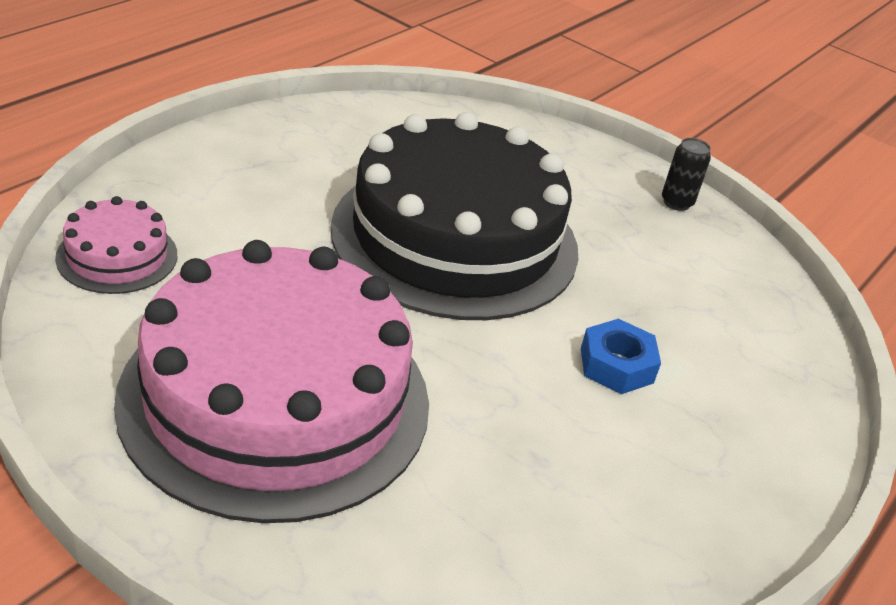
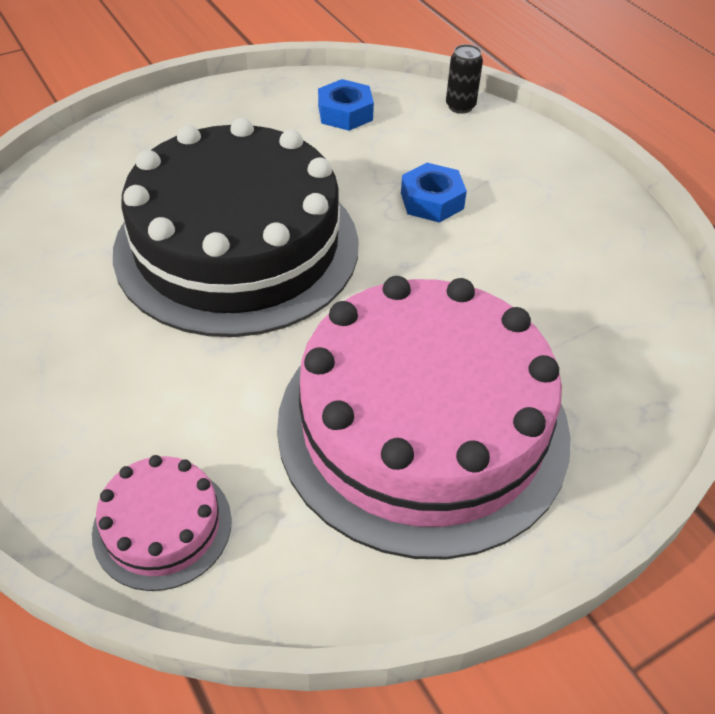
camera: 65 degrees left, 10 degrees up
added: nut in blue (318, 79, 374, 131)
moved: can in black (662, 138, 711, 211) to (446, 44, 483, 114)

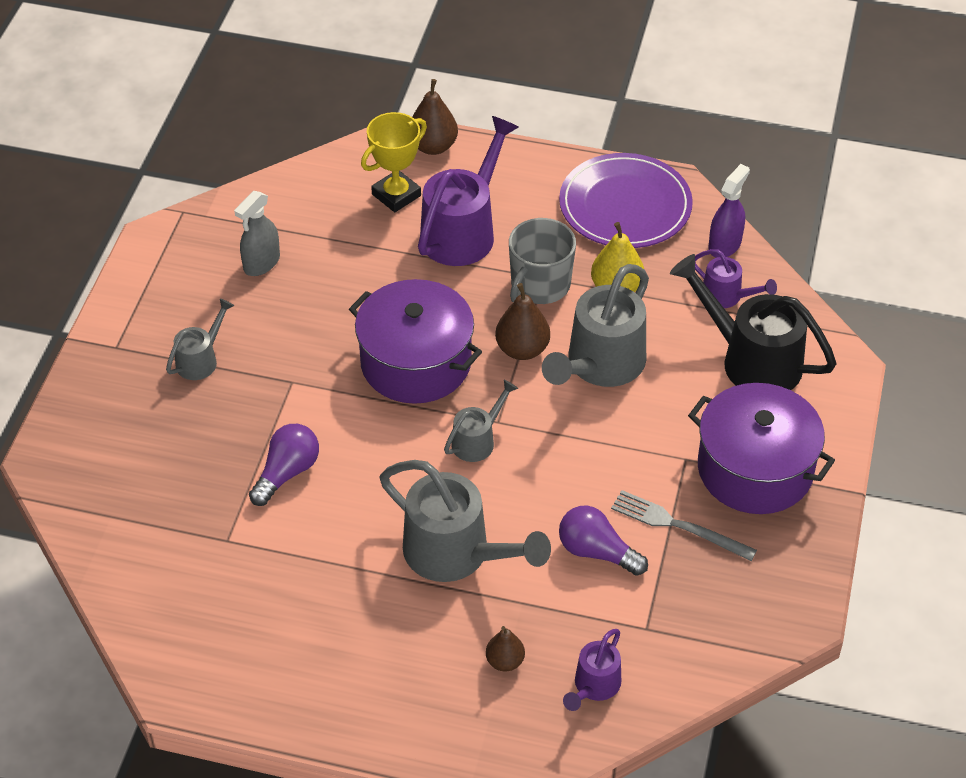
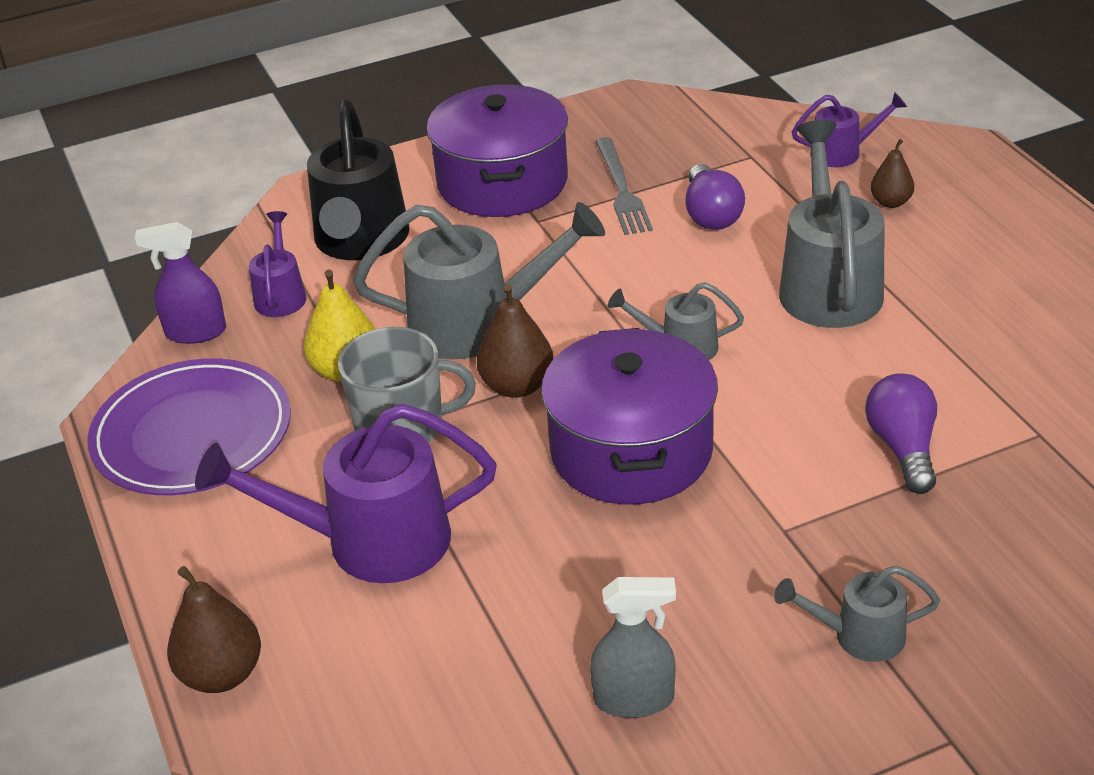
camera: 125 degrees left, 10 degrees down
removed: trophy in yellow (361, 112, 427, 212)
turned: light bulb in purple (249, 424, 319, 506) = (865, 373, 937, 494) 90 degrees clockwise

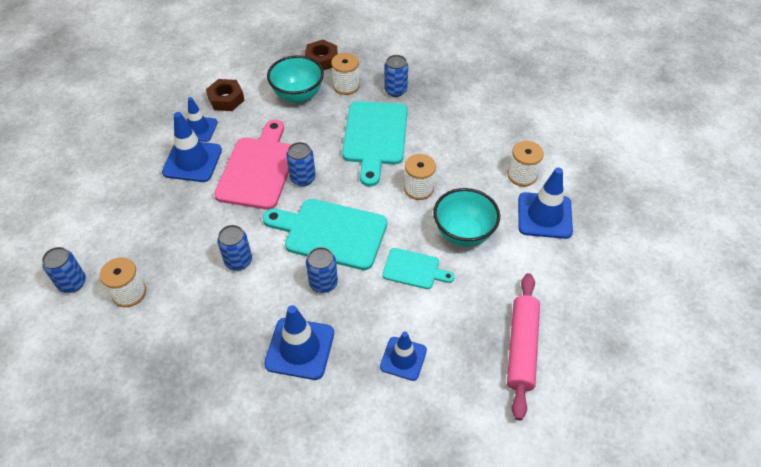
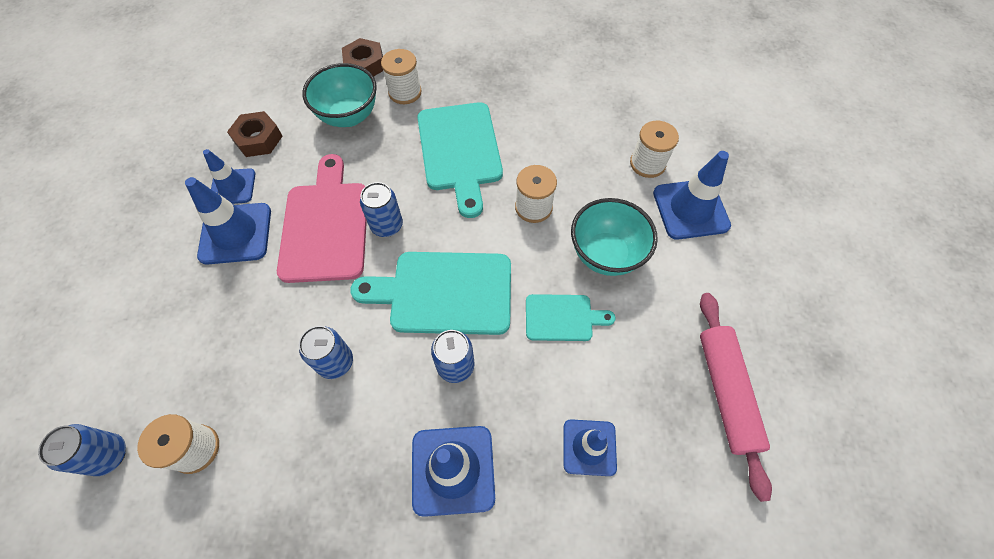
camera: 15 degrees left, 10 degrees up
removed: can in blue (384, 55, 408, 97)

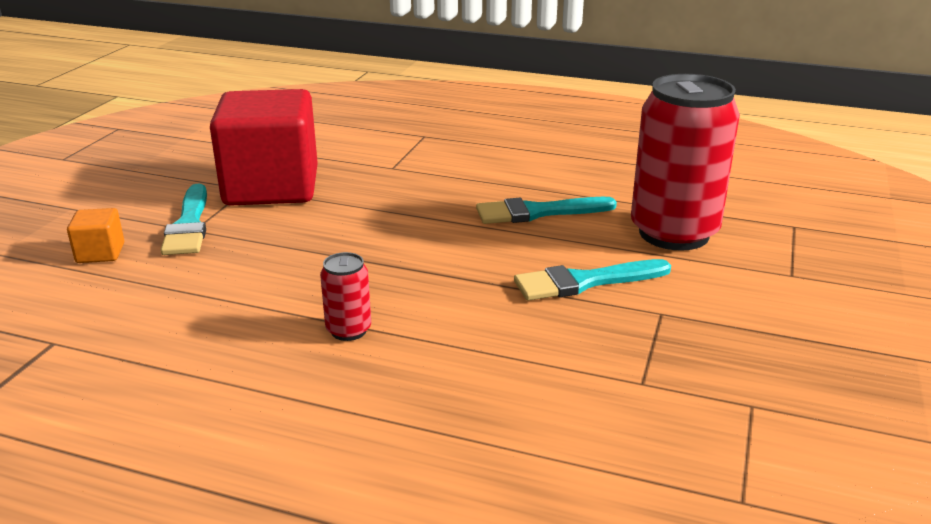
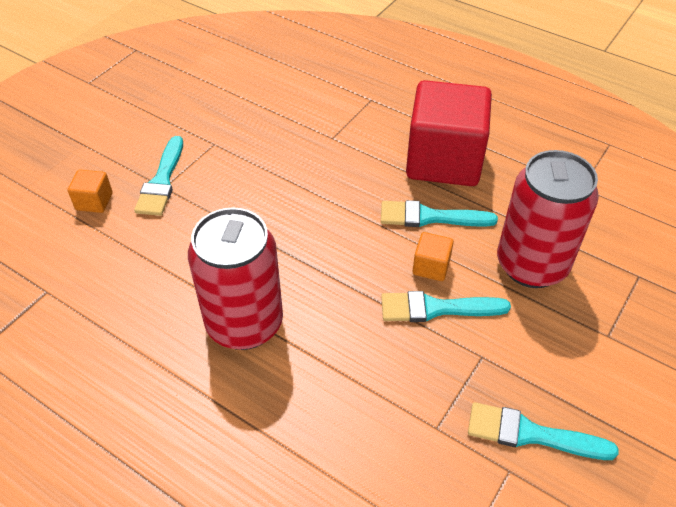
camera: 15 degrees right, 20 degrees up
added: cube in orange (413, 232, 454, 281); brush in turquoise (468, 402, 619, 460)
moved: cube in red (210, 89, 318, 206) to (406, 80, 492, 186)
resized: can in red (320, 252, 371, 341) = (188, 208, 283, 350) x2.31

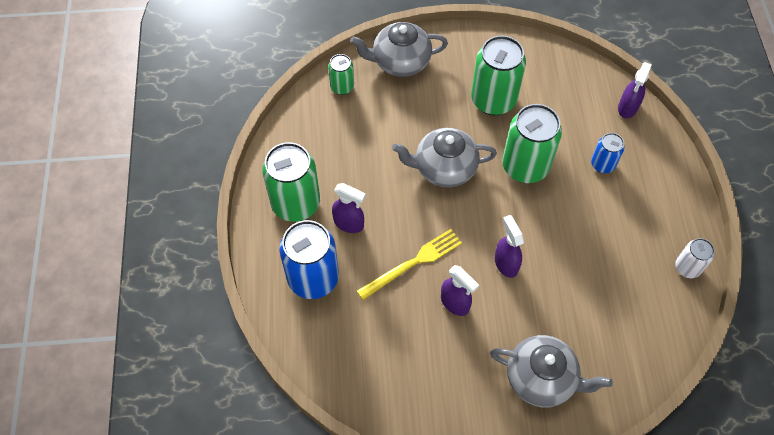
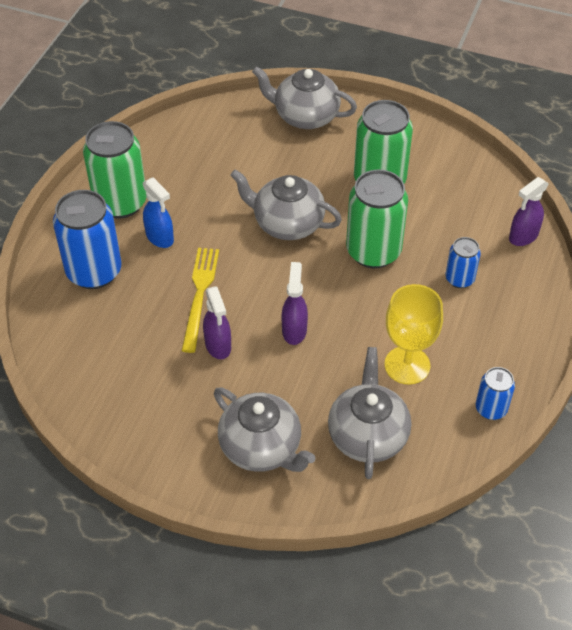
camera: 25 degrees right, 10 degrees down
removed: can in green (328, 54, 354, 95)
added: teapot in grey (328, 347, 411, 479); goblet in yellow (385, 284, 443, 384)
recoloured: spray bottle in purple (332, 183, 366, 233) to spray bottle in blue (143, 177, 174, 248); can in white (675, 238, 715, 278) to can in blue (476, 367, 515, 420)
turned: fork in yellow (357, 229, 462, 300) = (182, 248, 219, 353) 75 degrees counterclockwise

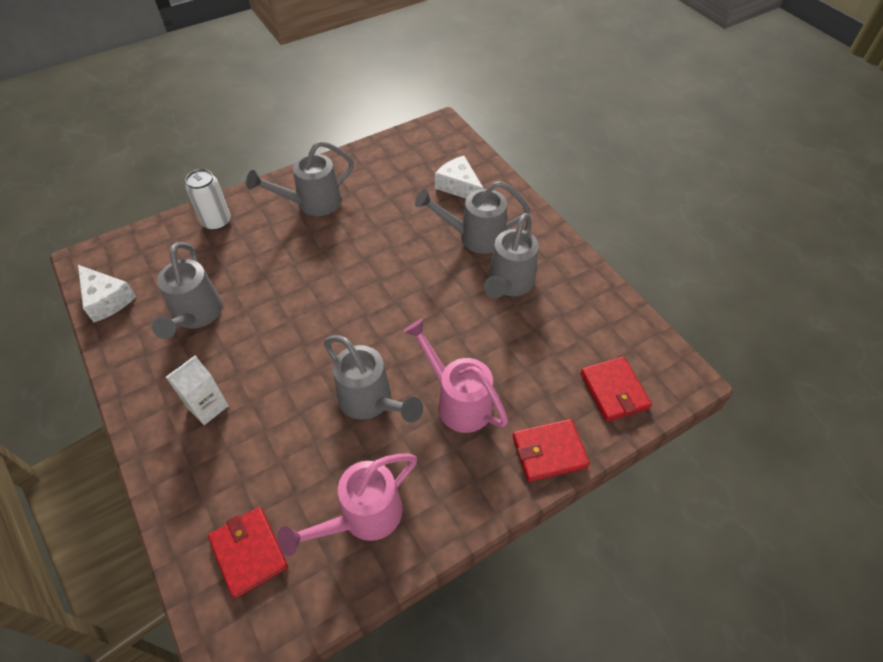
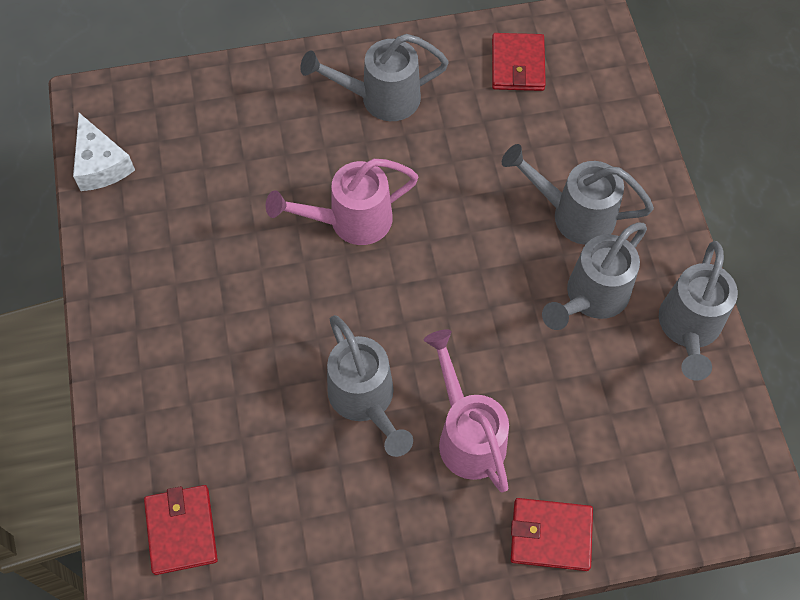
camera: 20 degrees right, 10 degrees up
removed: carton in white (166, 355, 229, 425); can in white (185, 169, 231, 231); cheese in white (435, 156, 484, 198)
moved: watering can in grey (152, 242, 222, 339) to (659, 241, 738, 381); watering can in pink (277, 454, 417, 556) to (266, 159, 418, 245); wallet in red (580, 357, 652, 422) to (492, 33, 546, 91)

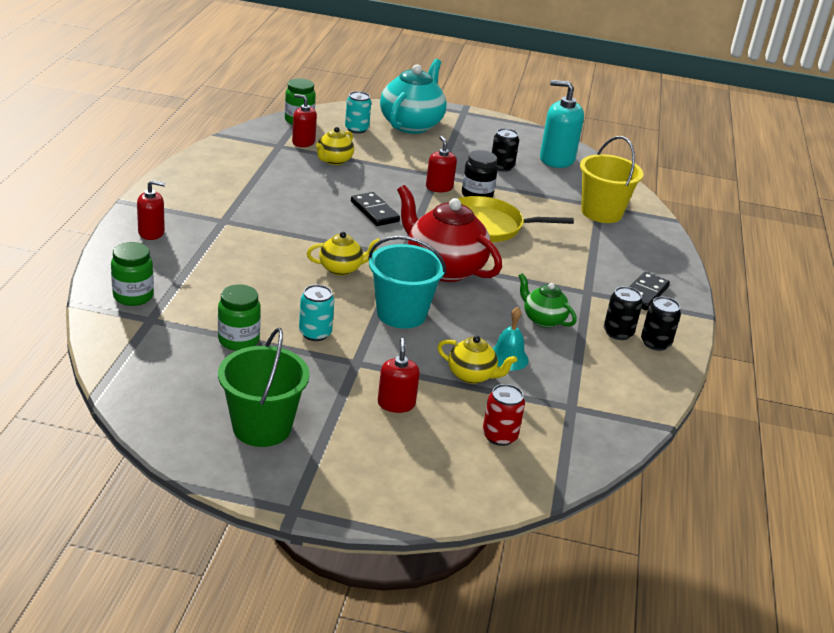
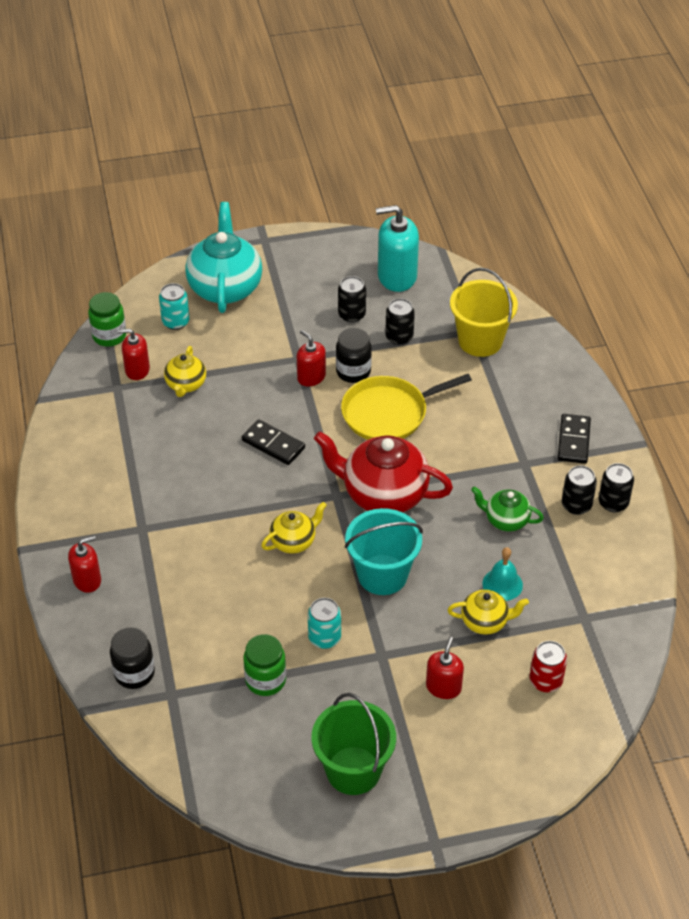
camera: 20 degrees left, 15 degrees up
added: can in black (385, 298, 415, 345)
recoloured: jar in green (111, 242, 154, 306) to jar in black (110, 627, 155, 689)
turned: soap dispenser in red (378, 338, 420, 413) = (426, 637, 464, 699) 45 degrees clockwise

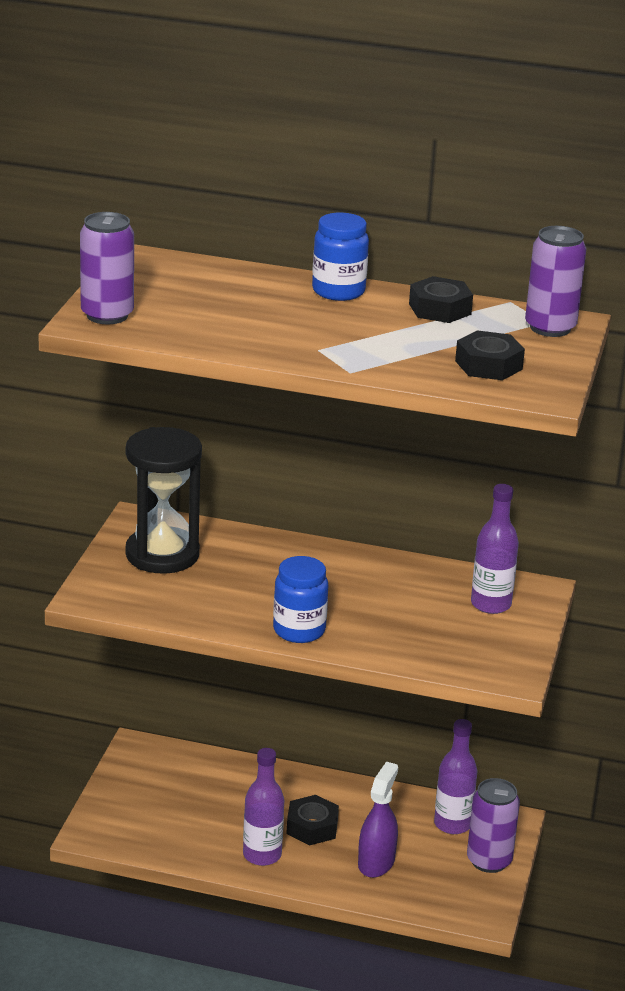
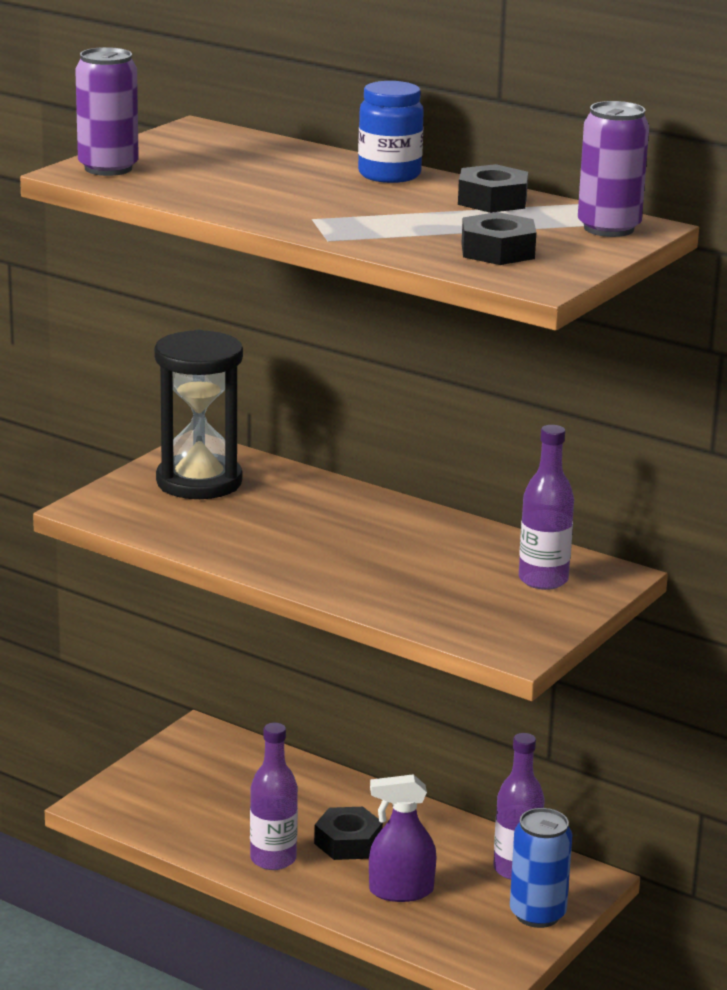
camera: 20 degrees right, 5 degrees down
removed: jar in blue (273, 556, 328, 643)
recoloured: can in purple (467, 778, 520, 873) to can in blue (510, 808, 572, 928)
turned: spray bottle in purple (358, 761, 398, 878) = (369, 774, 436, 902) 135 degrees counterclockwise

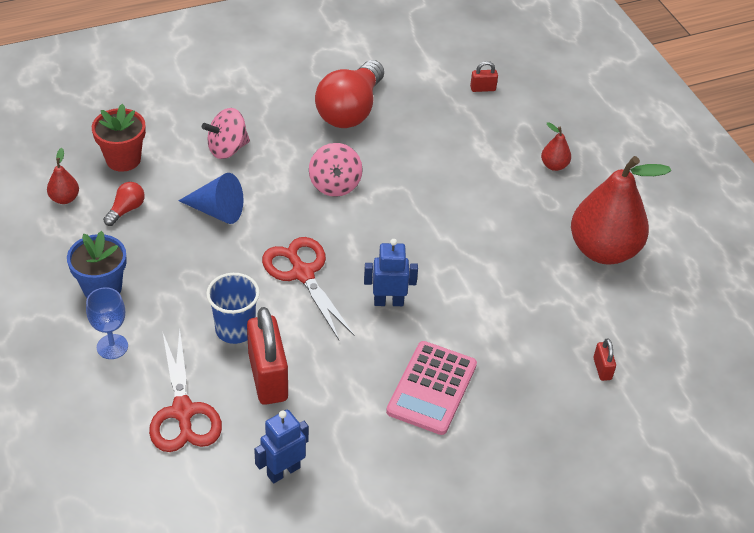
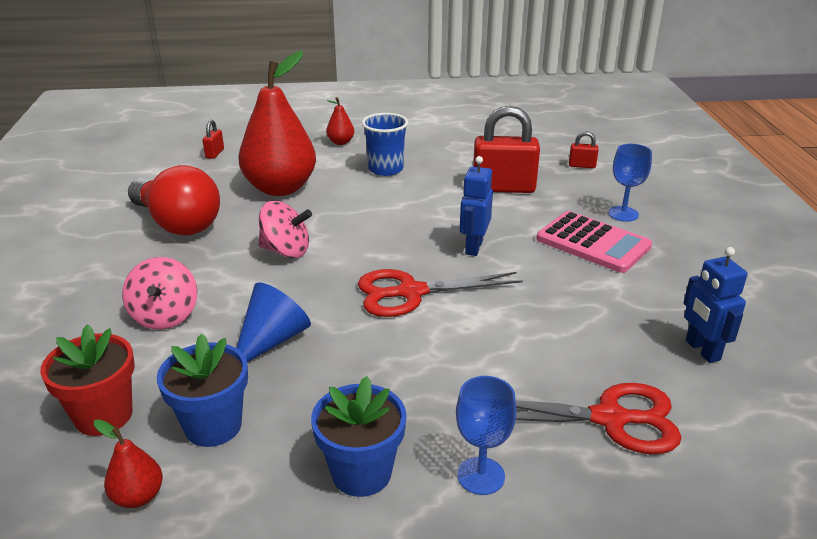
camera: 70 degrees left, 15 degrees down
added: goblet in blue (608, 144, 652, 222)
moved: cup in blue (206, 273, 260, 344) to (362, 113, 408, 176); padlock in red (247, 307, 288, 405) to (473, 106, 540, 193); pear in red (571, 156, 671, 265) to (238, 51, 316, 196)
replaced: light bulb in red (103, 182, 145, 226) to flower pot in blue (157, 333, 248, 447)

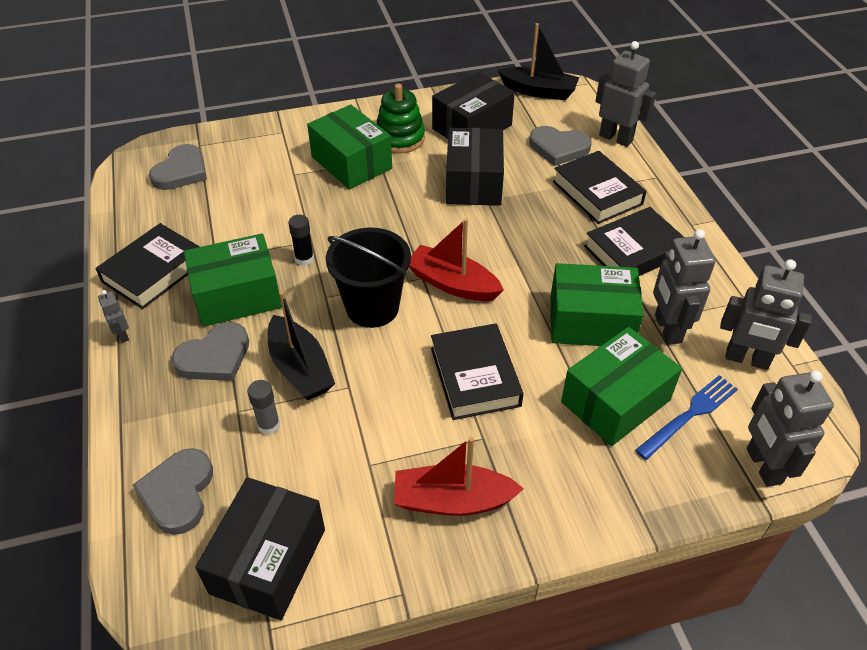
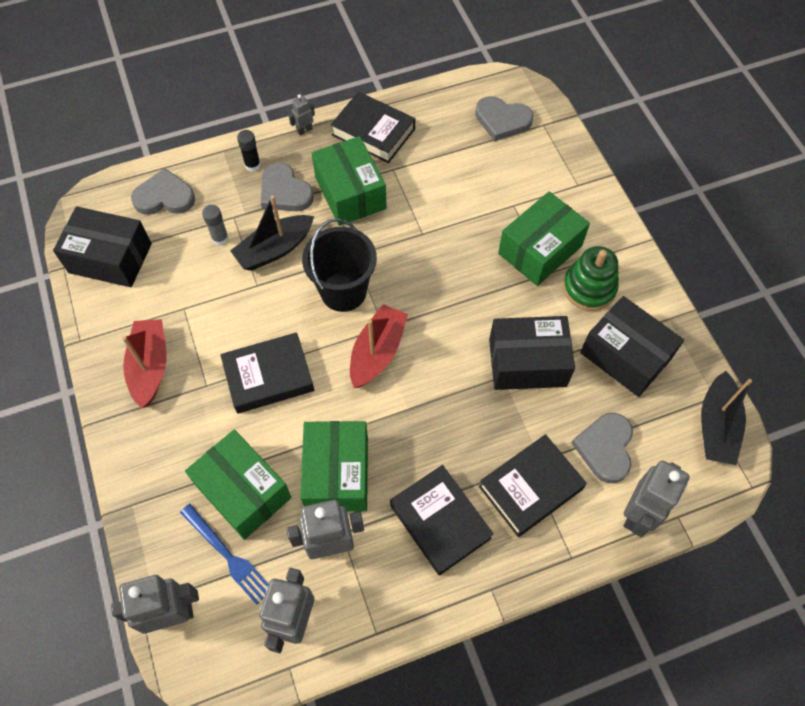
camera: 85 degrees right, 15 degrees up
moved: glue stick in black (288, 215, 314, 266) to (237, 130, 261, 172)

